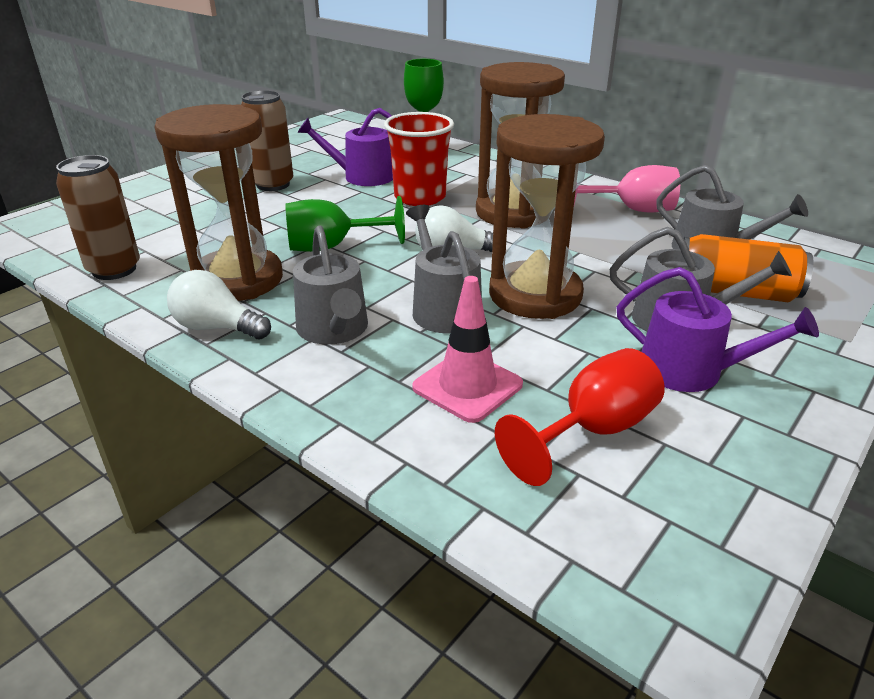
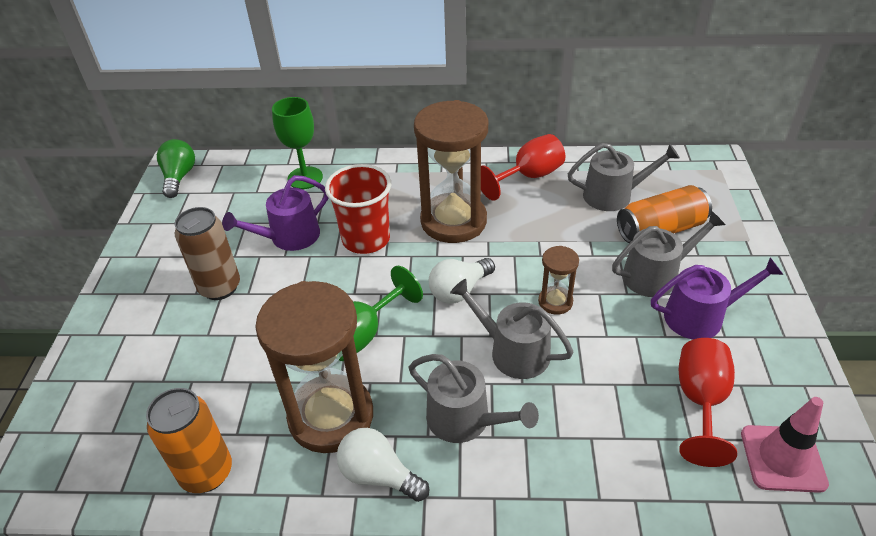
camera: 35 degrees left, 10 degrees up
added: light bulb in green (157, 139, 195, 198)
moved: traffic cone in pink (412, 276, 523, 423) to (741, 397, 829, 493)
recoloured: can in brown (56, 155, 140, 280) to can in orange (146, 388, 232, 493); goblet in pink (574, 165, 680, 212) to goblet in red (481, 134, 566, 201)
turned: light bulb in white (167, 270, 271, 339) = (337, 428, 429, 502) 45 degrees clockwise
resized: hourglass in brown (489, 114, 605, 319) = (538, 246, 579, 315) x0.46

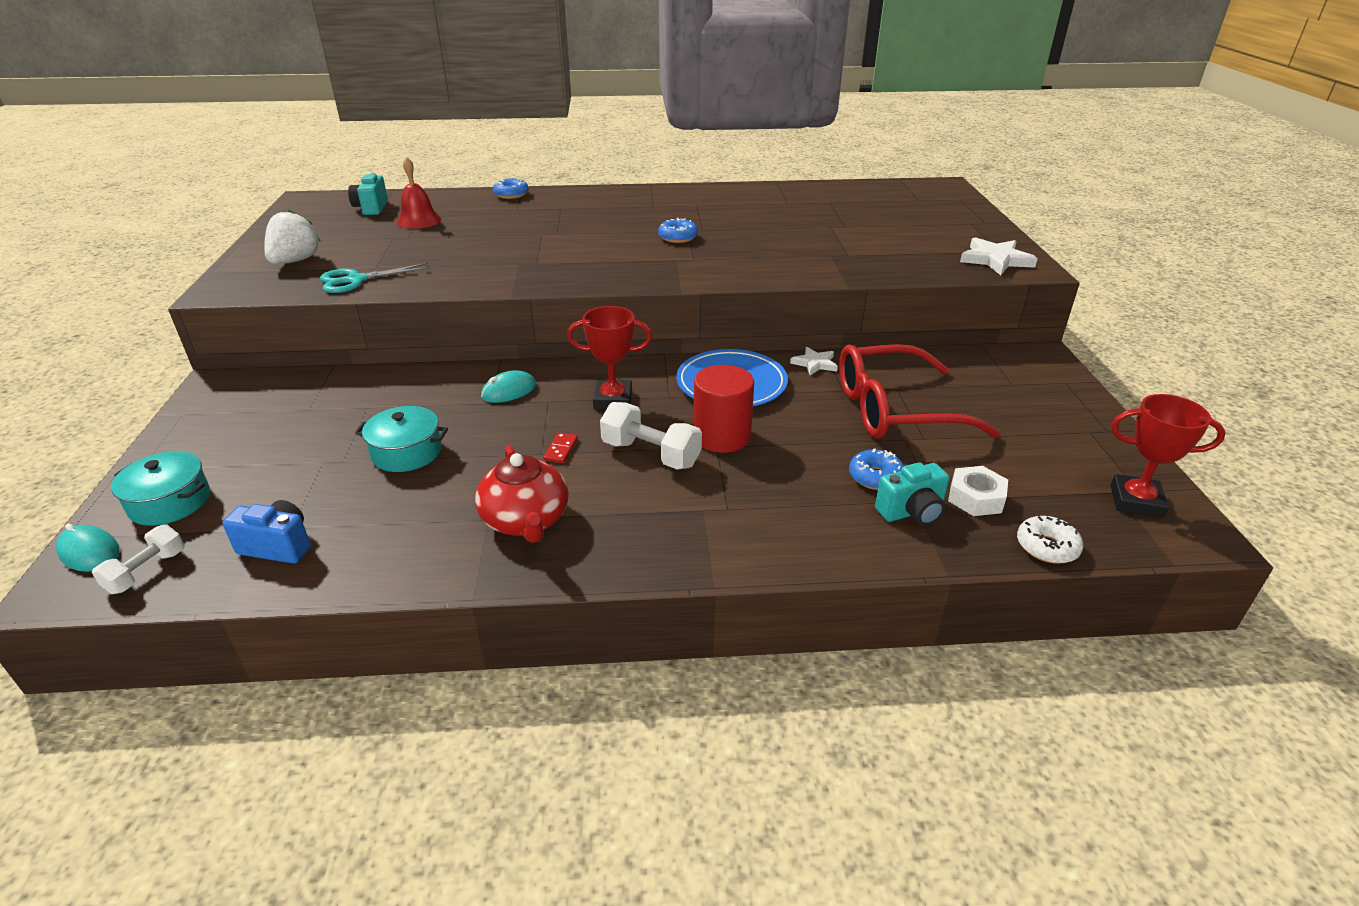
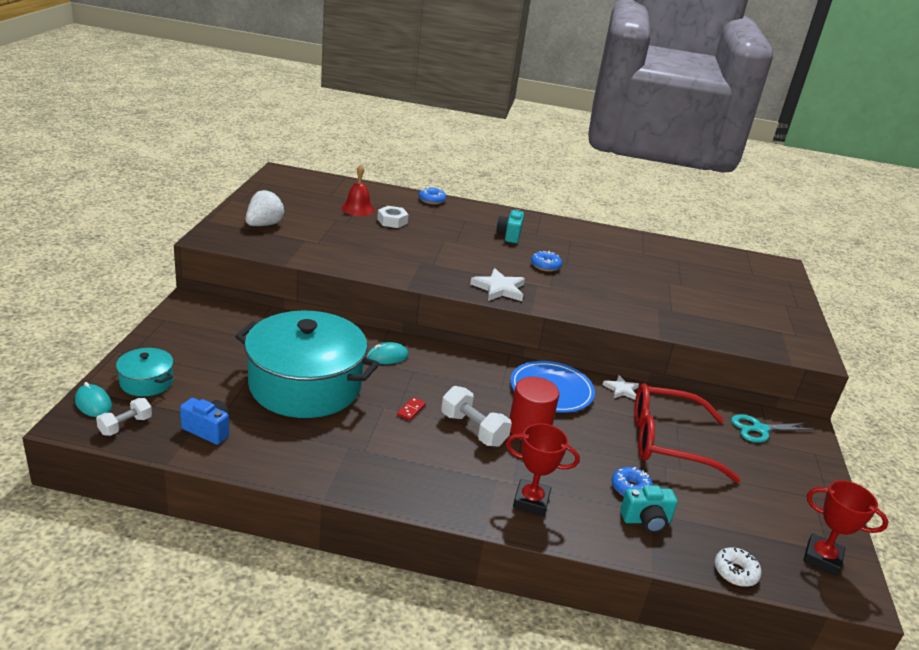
camera: 10 degrees right, 5 degrees down
removed: teapot in red (475, 445, 569, 543)
moved: scissors in turquoise (320, 263, 431, 293) to (731, 414, 816, 443); camera in turquoise (348, 173, 388, 215) to (496, 209, 524, 243); trophy in red (567, 306, 652, 410) to (506, 423, 580, 516); nut in white (948, 466, 1008, 516) to (377, 206, 409, 228); star in white (960, 237, 1038, 275) to (470, 268, 525, 301)
resized: pot in turquoise (355, 406, 448, 472) = (235, 311, 379, 418) x2.27

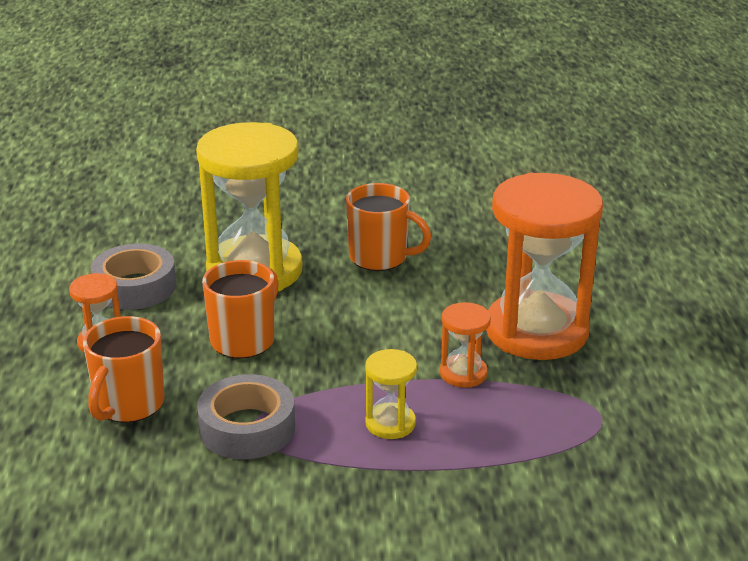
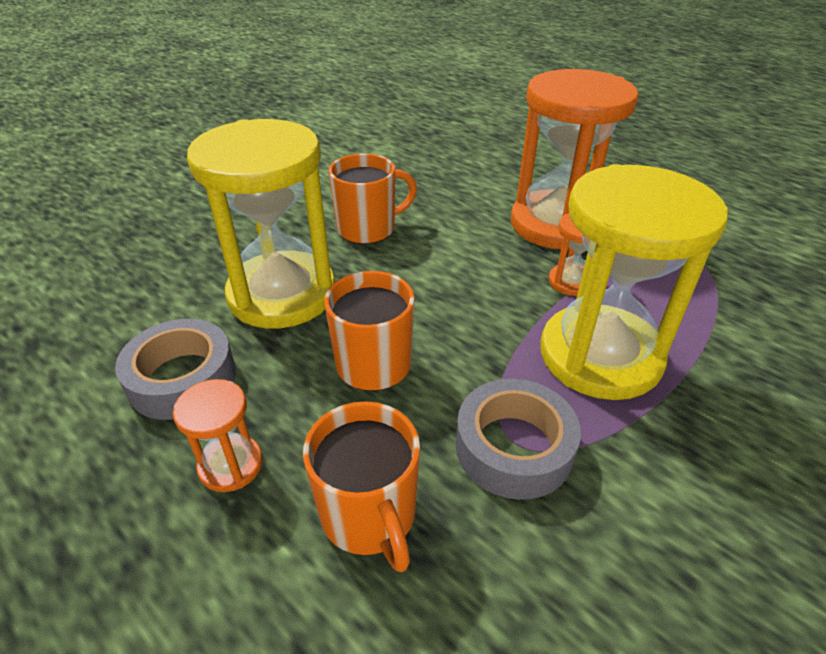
camera: 45 degrees left, 10 degrees up
resized: hourglass in yellow (365, 349, 417, 439) = (541, 164, 728, 400) x2.27

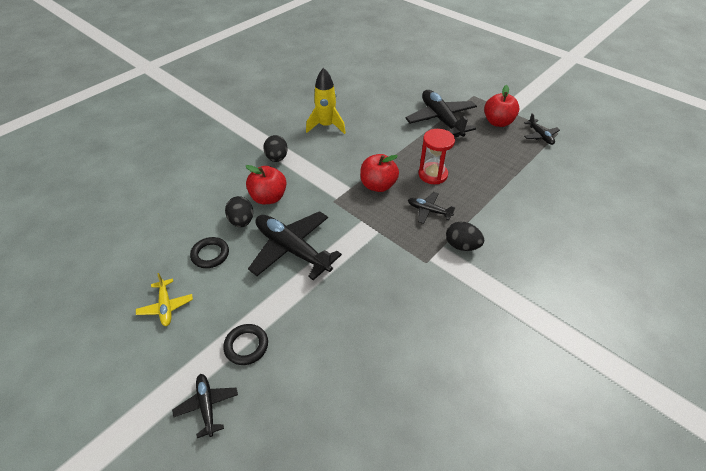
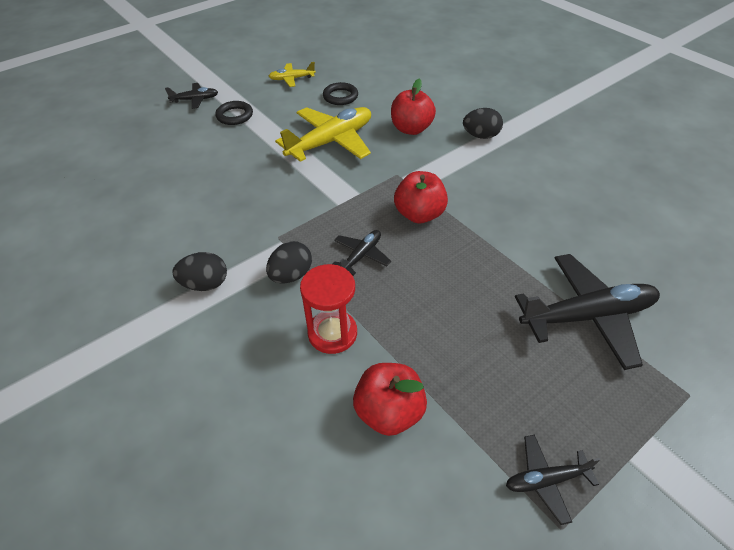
camera: 100 degrees right, 0 degrees up
removed: rocket in yellow (306, 67, 346, 134)
moved: egg in black (225, 196, 253, 227) to (173, 252, 227, 291); hourglass in red (419, 129, 455, 184) to (300, 264, 357, 354); apple in red (484, 85, 519, 127) to (353, 363, 427, 436)
recoloured: plane in black (248, 211, 342, 280) to plane in yellow (275, 107, 371, 162)

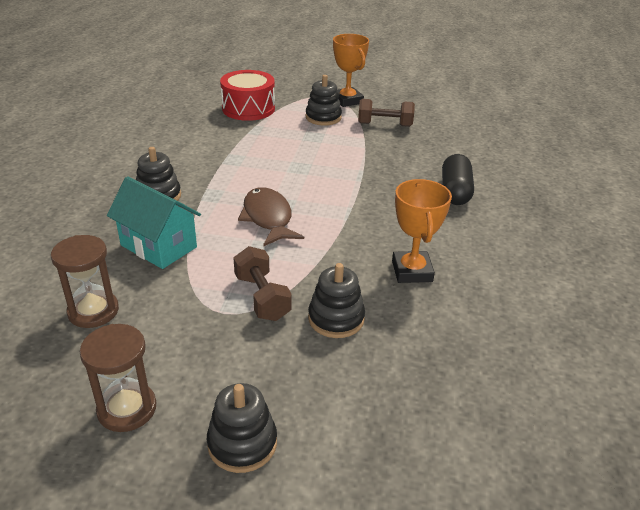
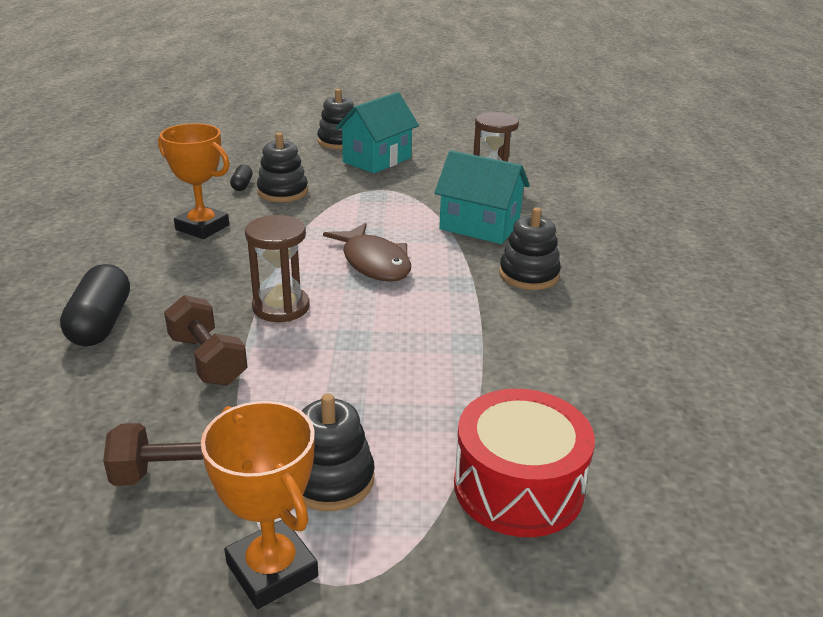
camera: 170 degrees right, 5 degrees down
added: capsule in black (230, 165, 253, 191); house in turquoise (335, 92, 419, 174)
moved: hourglass in brown (80, 324, 156, 432) to (245, 215, 310, 322); dumbbell in brown (234, 246, 292, 321) to (164, 295, 247, 385)
turned: trophy in orange (392, 179, 452, 283) = (158, 123, 230, 239) 45 degrees counterclockwise

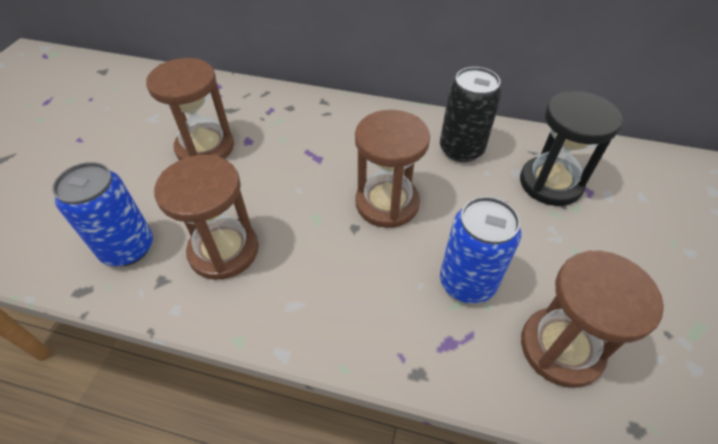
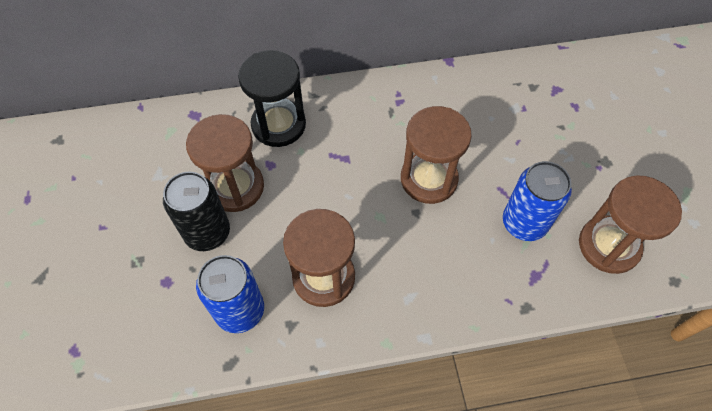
camera: 25 degrees left, 10 degrees up
moved: can in black (440, 67, 502, 162) to (163, 172, 230, 251); hourglass in black (520, 91, 623, 206) to (238, 50, 306, 147)

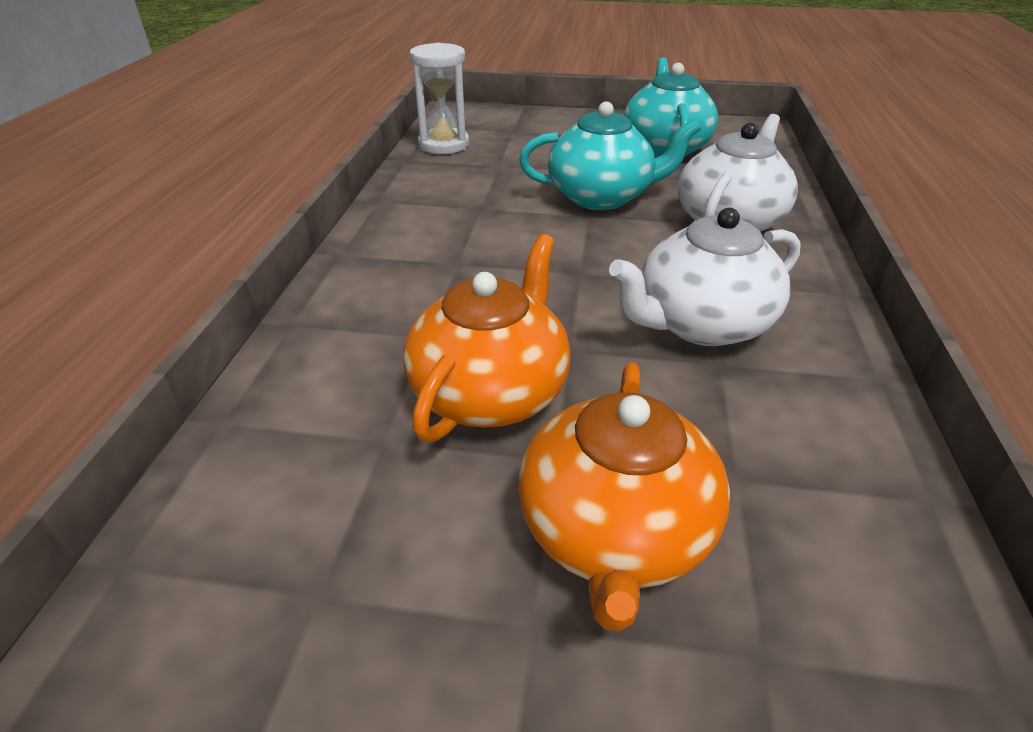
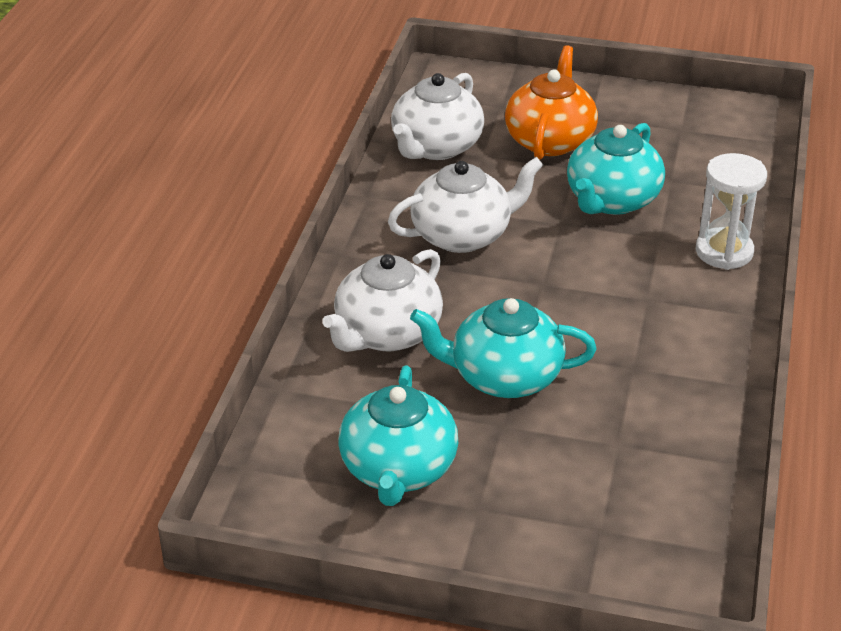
camera: 175 degrees left, 0 degrees up
added: teapot in white (391, 73, 484, 160)
moved: hourglass in white (409, 43, 469, 154) to (696, 153, 767, 270)
recoloured: teapot in orange (404, 234, 571, 443) to teapot in turquoise (567, 123, 665, 215)

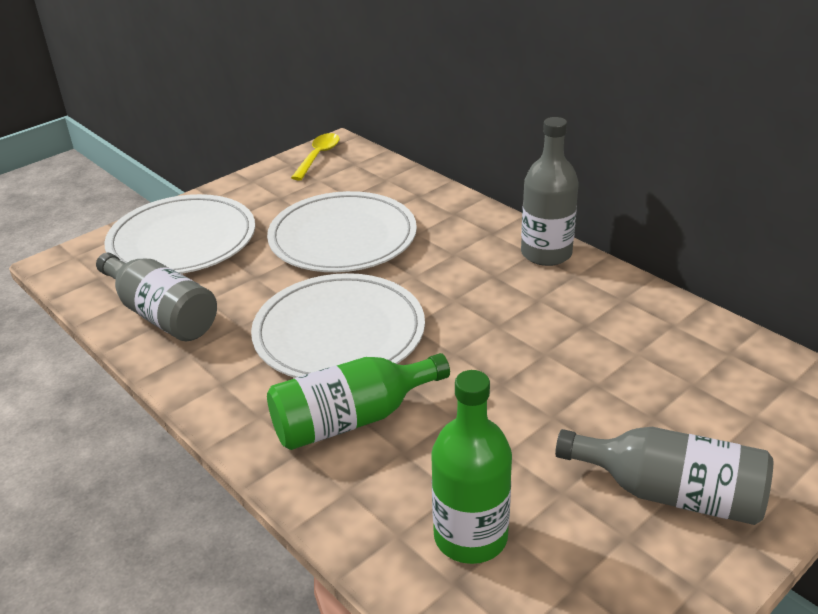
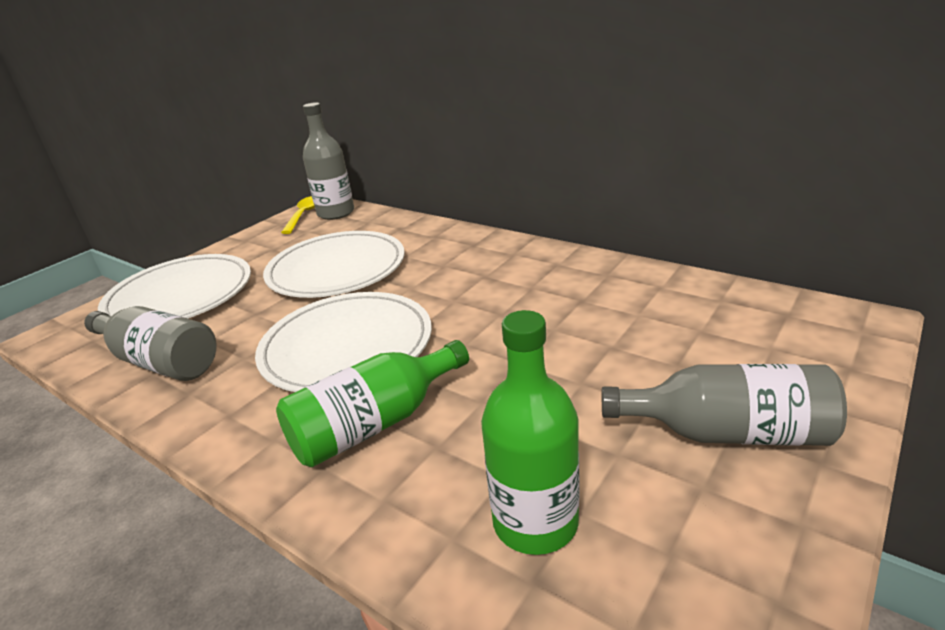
camera: 10 degrees left, 5 degrees down
moved: bottle in grey (521, 117, 579, 266) to (303, 102, 354, 220)

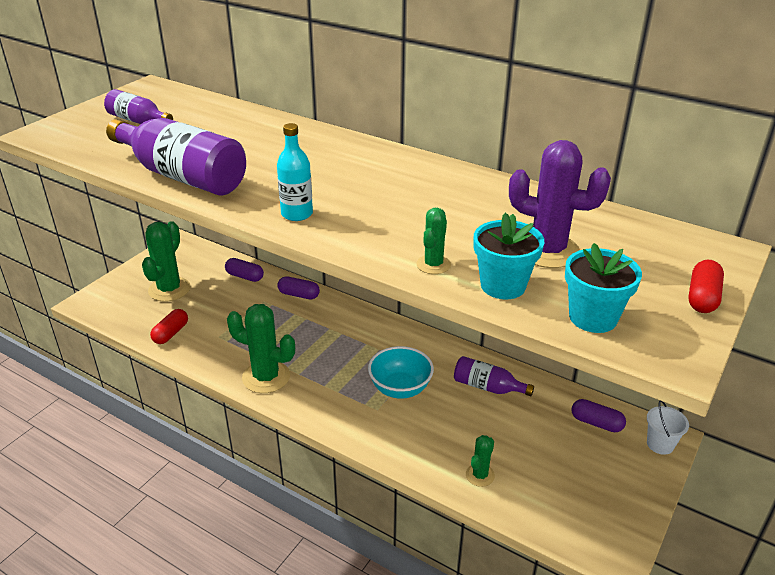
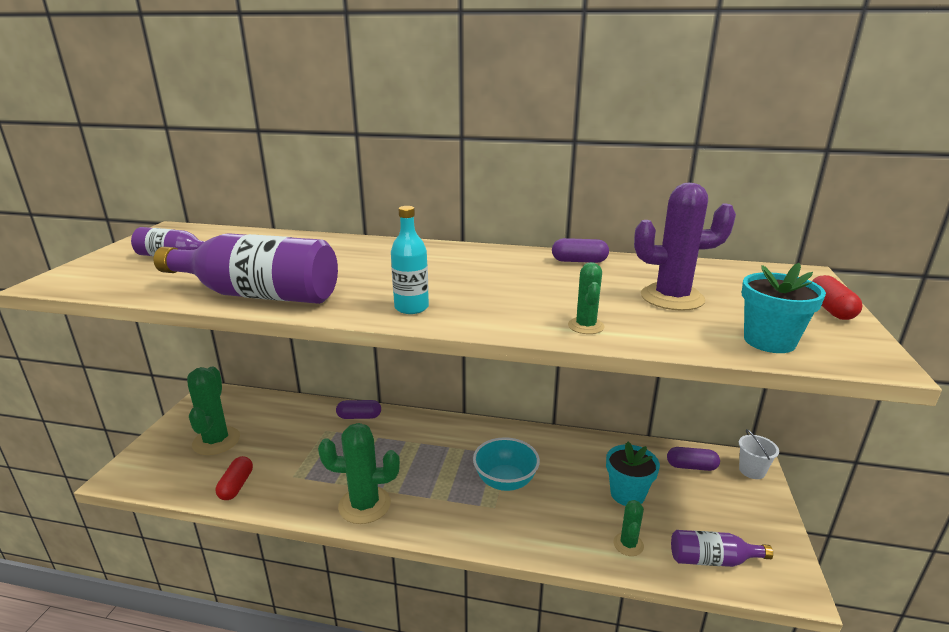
camera: 20 degrees left, 10 degrees down
moved: capsule in purple (225, 258, 264, 282) to (552, 238, 609, 263); bottle in purple (454, 356, 534, 396) to (671, 530, 773, 567); flower pot in turquoise (474, 212, 544, 300) to (606, 442, 660, 506)

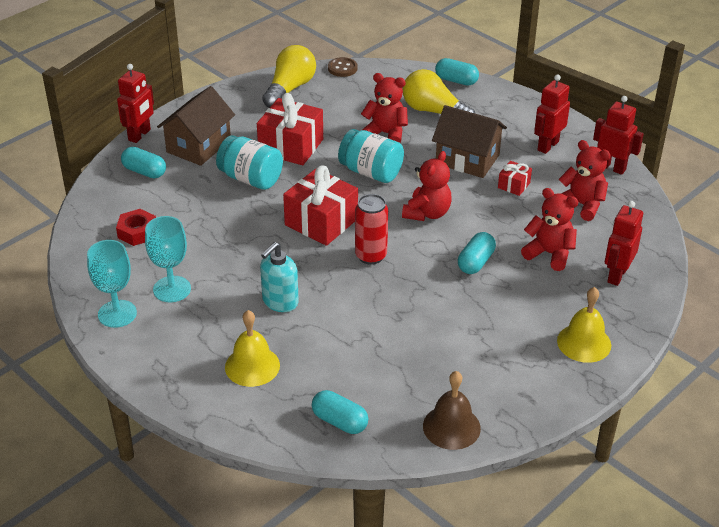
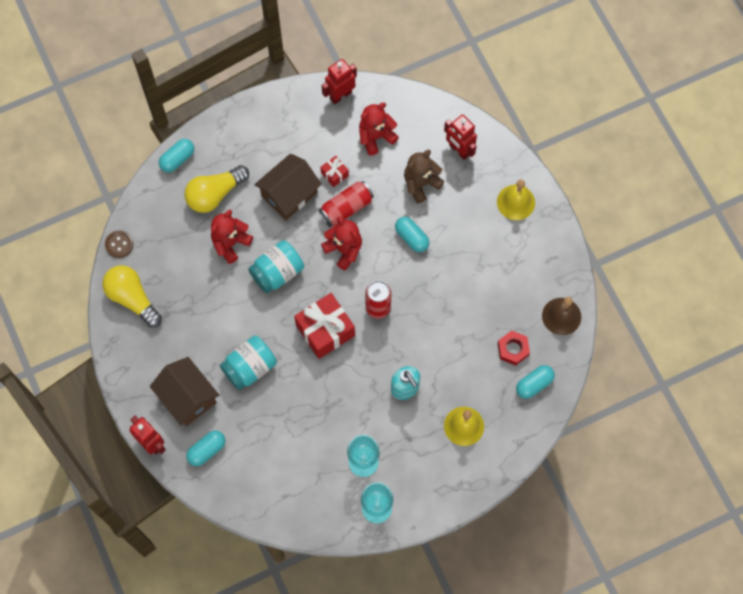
camera: 70 degrees left, 30 degrees up
removed: gift in red (257, 93, 323, 165); robot in red (534, 74, 570, 154)
added: can in red (319, 181, 374, 227)
moved: nut in red (116, 209, 156, 246) to (498, 331, 530, 366)
recoloured: teddy bear in red (521, 188, 578, 271) to teddy bear in brown (404, 150, 444, 204)

